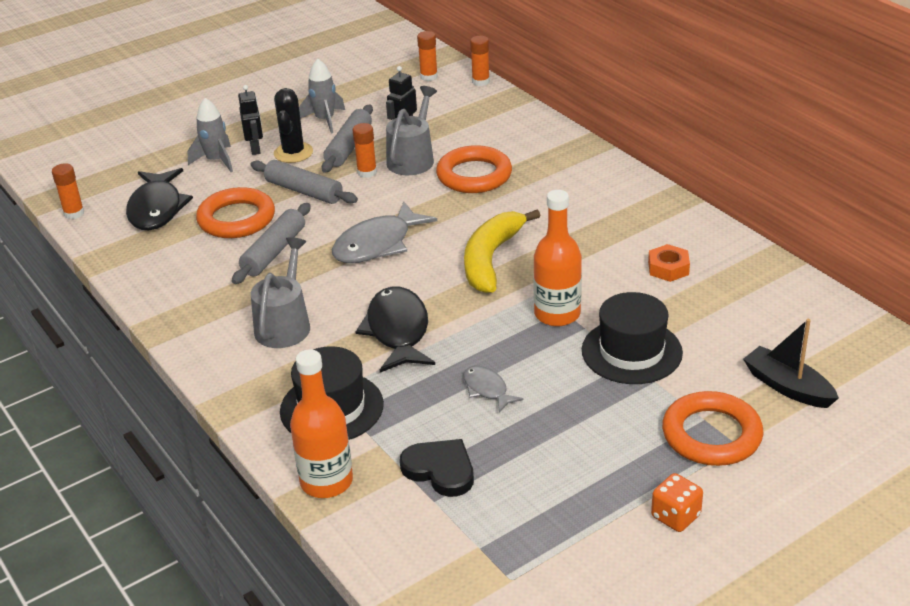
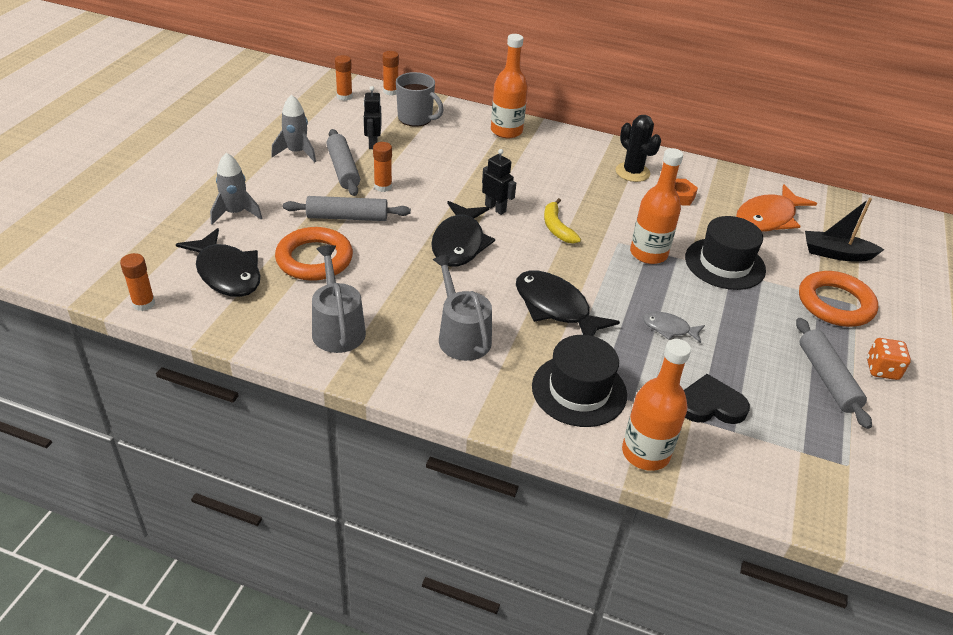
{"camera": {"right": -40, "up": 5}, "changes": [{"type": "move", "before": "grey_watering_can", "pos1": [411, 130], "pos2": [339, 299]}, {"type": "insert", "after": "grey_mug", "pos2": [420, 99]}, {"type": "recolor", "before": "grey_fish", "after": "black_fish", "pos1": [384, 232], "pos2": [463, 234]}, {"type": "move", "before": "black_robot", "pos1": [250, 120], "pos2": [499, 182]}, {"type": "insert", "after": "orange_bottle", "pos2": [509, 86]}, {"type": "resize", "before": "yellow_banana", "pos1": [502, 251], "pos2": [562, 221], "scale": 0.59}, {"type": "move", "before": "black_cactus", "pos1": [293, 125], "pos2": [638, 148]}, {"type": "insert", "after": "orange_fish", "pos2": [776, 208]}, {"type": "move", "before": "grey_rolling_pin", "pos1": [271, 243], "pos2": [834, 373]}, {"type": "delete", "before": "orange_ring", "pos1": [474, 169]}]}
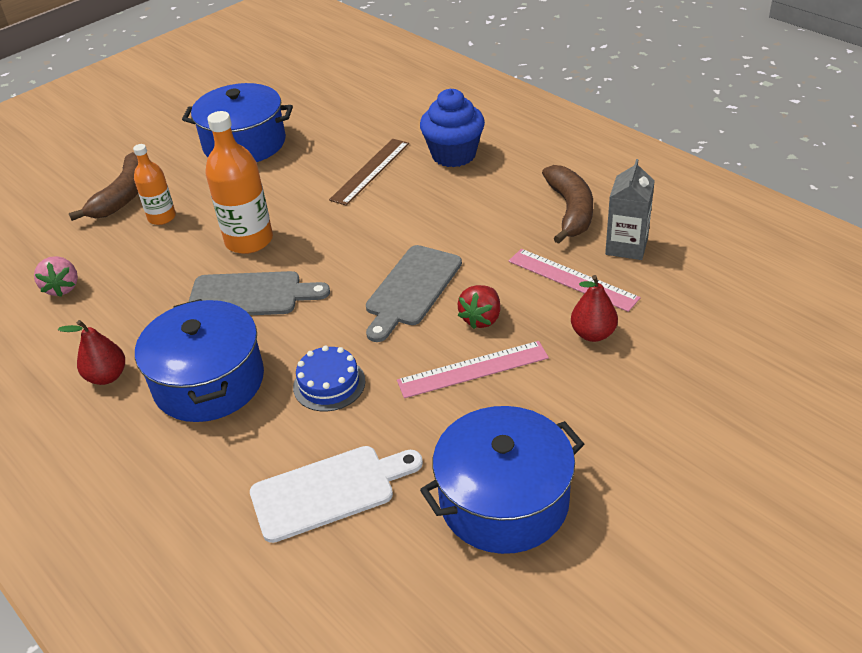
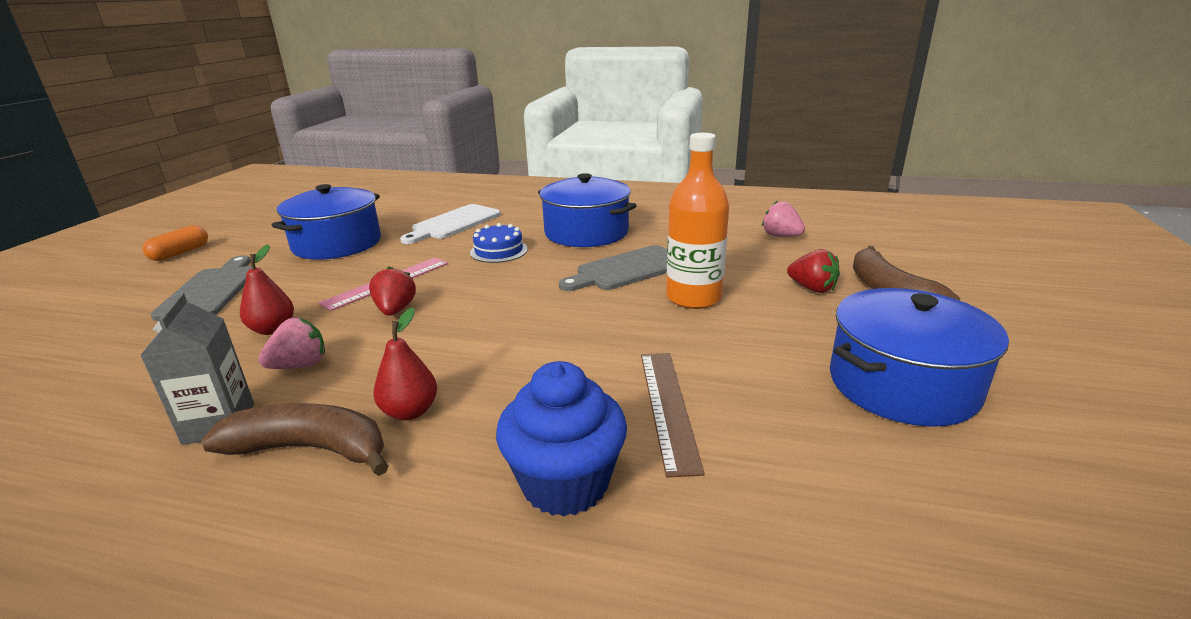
{"camera": {"right": 145, "up": -15}, "changes": [{"type": "insert", "after": "orange_capsule", "pos2": [175, 243]}, {"type": "move", "before": "grey_cutting_board", "pos1": [414, 293], "pos2": [201, 288]}, {"type": "rotate", "before": "brown_banana", "pos1": [567, 204], "pos2": [294, 439], "turn": 135}, {"type": "replace", "before": "pink_ruler", "after": "pink_strawberry", "pos1": [575, 280], "pos2": [291, 343]}, {"type": "move", "before": "red_pear", "pos1": [91, 352], "pos2": [405, 364]}, {"type": "replace", "before": "orange_bottle", "after": "red_strawberry", "pos1": [154, 184], "pos2": [813, 271]}]}
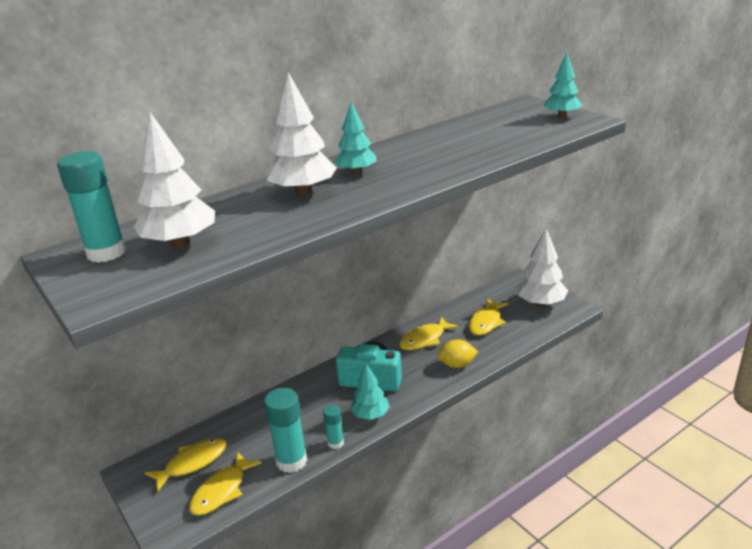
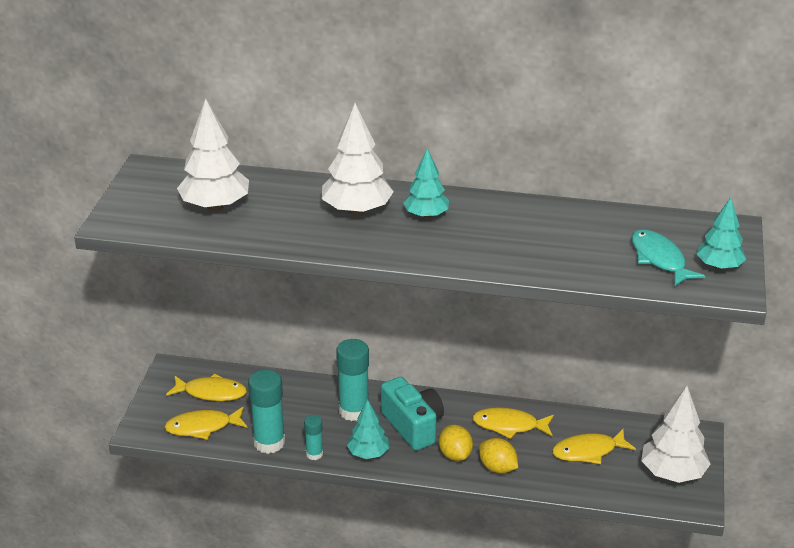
{"camera": {"right": 45, "up": 5}, "changes": [{"type": "move", "before": "turquoise_glue_stick", "pos1": [91, 207], "pos2": [352, 380]}, {"type": "insert", "after": "yellow_lemon", "pos2": [456, 443]}, {"type": "insert", "after": "turquoise_fish", "pos2": [668, 258]}]}
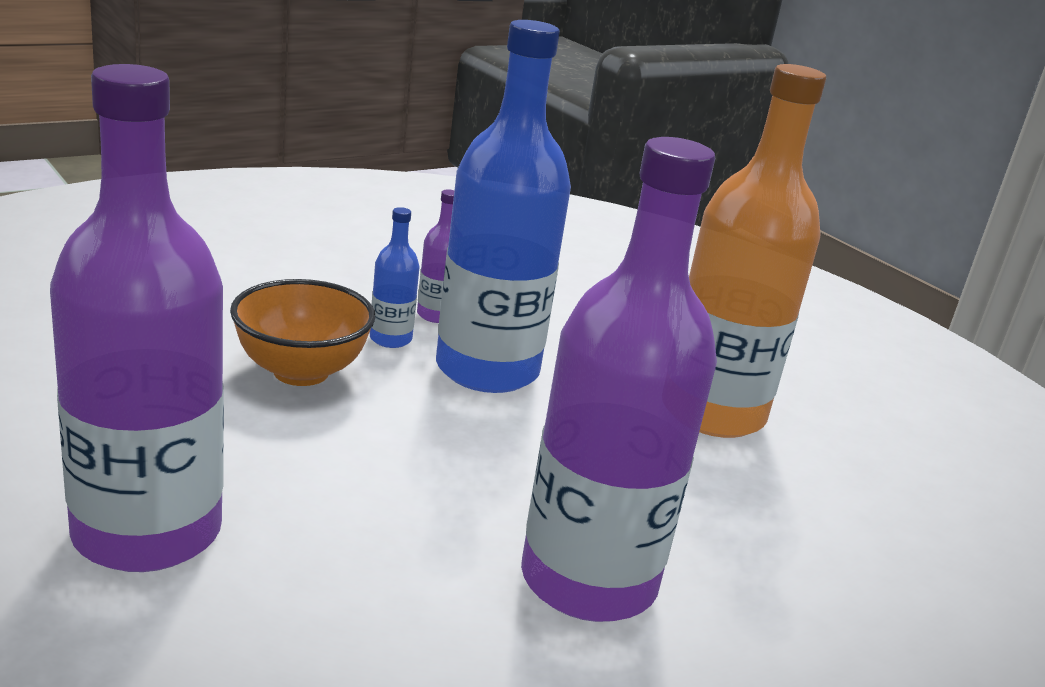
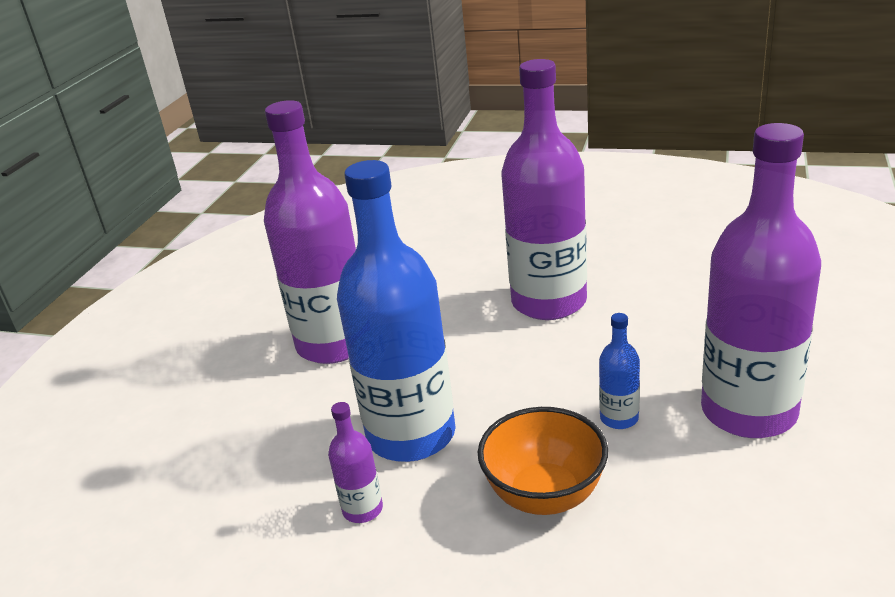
{"camera": {"right": -120, "up": 5}, "changes": [{"type": "recolor", "before": "orange_bottle", "after": "purple_bottle", "pos1": [757, 251], "pos2": [310, 232]}, {"type": "move", "before": "blue_bottle", "pos1": [395, 277], "pos2": [619, 371]}]}
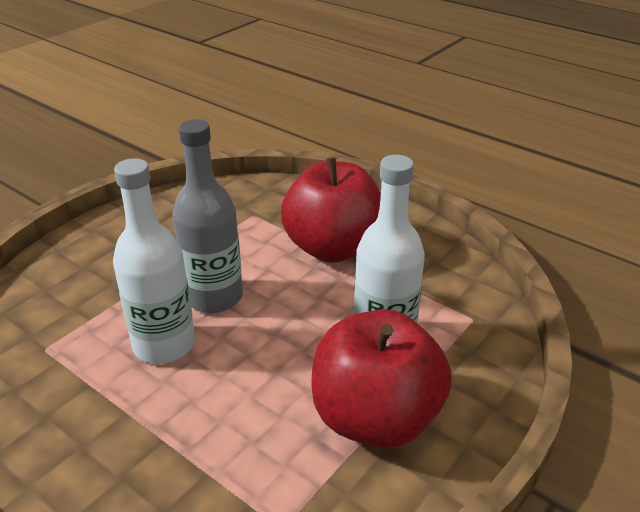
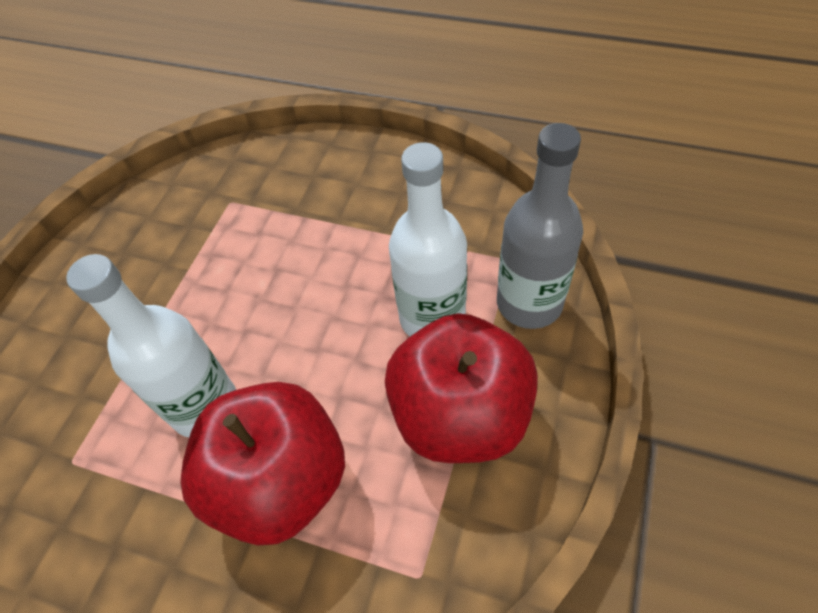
{"camera": {"right": -15, "up": 20}, "changes": [{"type": "move", "before": "red_apple", "pos1": [331, 210], "pos2": [262, 464]}, {"type": "move", "before": "grey_bottle", "pos1": [207, 216], "pos2": [540, 226]}]}
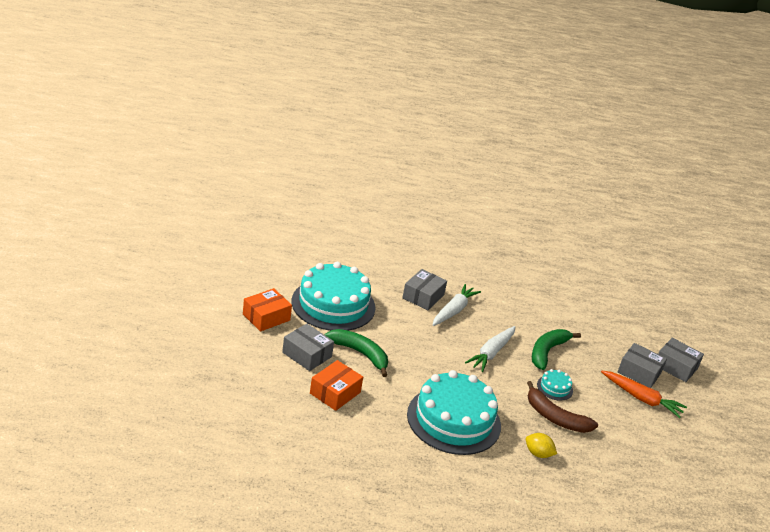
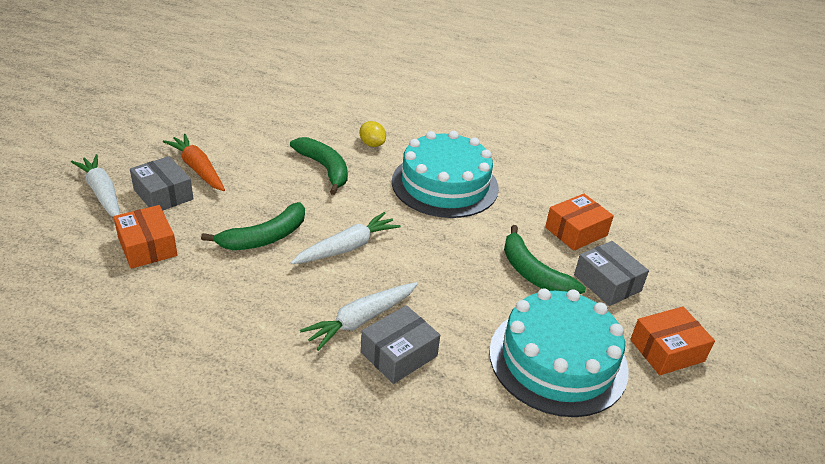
{"camera": {"right": -160, "up": 5}, "changes": [{"type": "replace", "before": "grey_box", "after": "white_carrot", "pos1": [681, 360], "pos2": [95, 185]}, {"type": "insert", "after": "orange_box", "pos2": [145, 237]}, {"type": "recolor", "before": "brown_banana", "after": "green_banana", "pos1": [562, 407], "pos2": [319, 166]}, {"type": "delete", "before": "turquoise_cake", "pos1": [555, 385]}]}
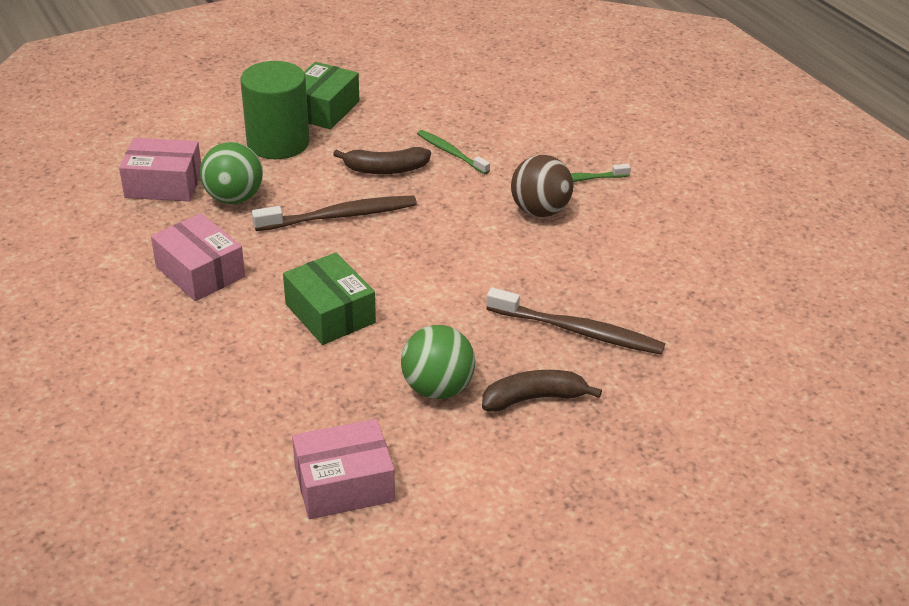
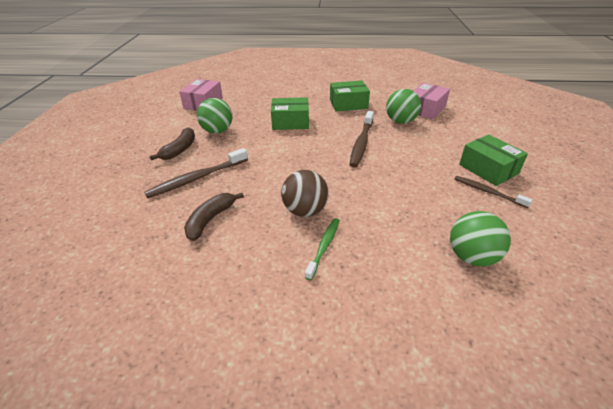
{"camera": {"right": 125, "up": 0}, "changes": [{"type": "move", "before": "brown_banana", "pos1": [382, 160], "pos2": [214, 217]}, {"type": "recolor", "before": "pink_box", "after": "green_box", "pos1": [198, 257], "pos2": [350, 96]}, {"type": "insert", "after": "green_ball", "pos2": [480, 238]}, {"type": "insert", "after": "brown_toothbrush", "pos2": [493, 192]}, {"type": "delete", "before": "green_cylinder", "pos1": [274, 110]}, {"type": "delete", "before": "green_toothbrush", "pos1": [453, 152]}]}
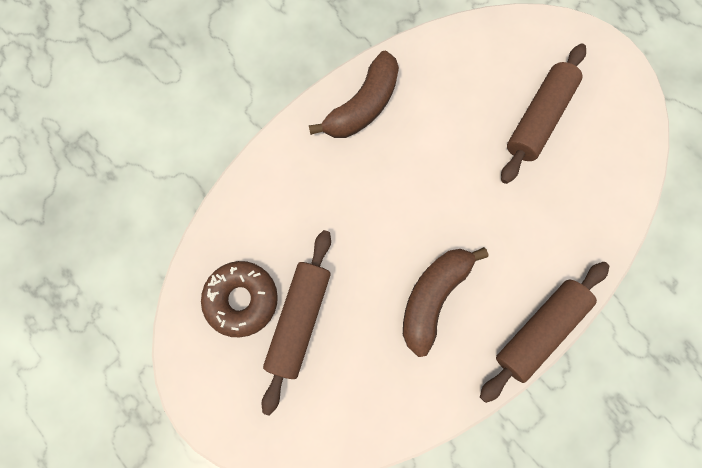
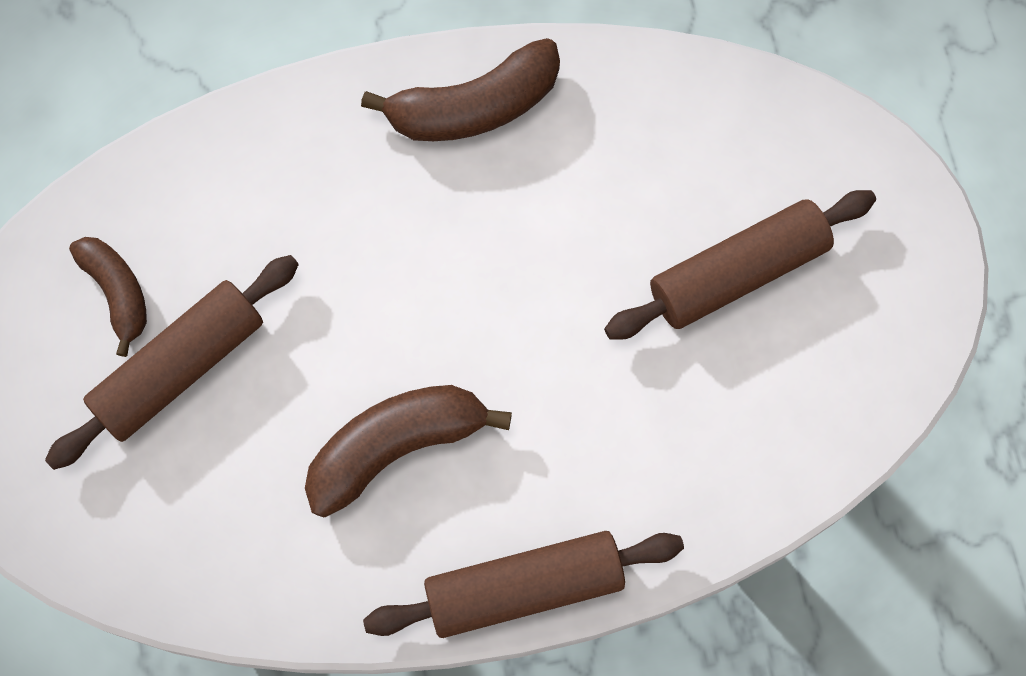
{"camera": {"right": 30, "up": -5}, "changes": [{"type": "replace", "before": "brown_donut", "after": "brown_banana", "pos1": [239, 299], "pos2": [108, 297]}]}
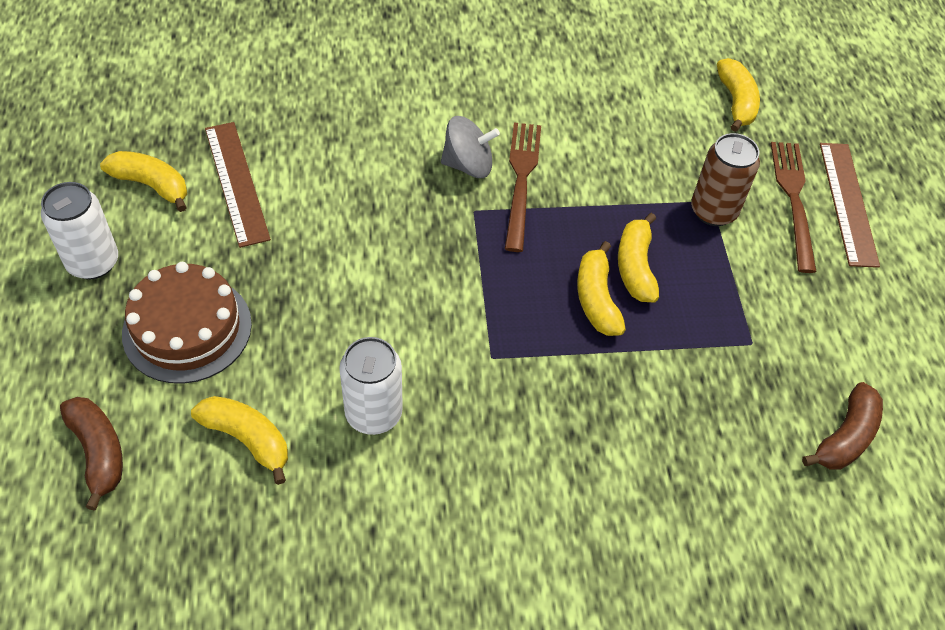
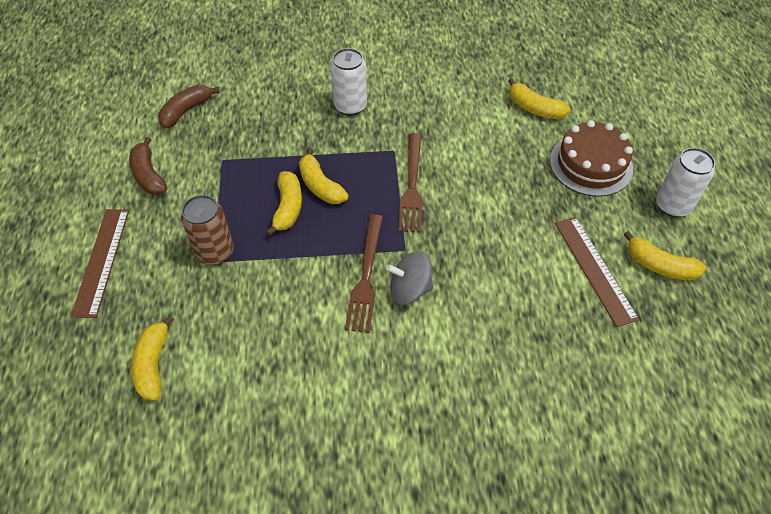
{"camera": {"right": -175, "up": 0}, "changes": [{"type": "move", "before": "brown_banana", "pos1": [91, 453], "pos2": [148, 166]}, {"type": "rotate", "before": "yellow_banana", "pos1": [601, 288], "pos2": [324, 176], "turn": 150}, {"type": "move", "before": "white_can", "pos1": [371, 386], "pos2": [349, 82]}, {"type": "move", "before": "brown_fork", "pos1": [794, 207], "pos2": [410, 183]}]}
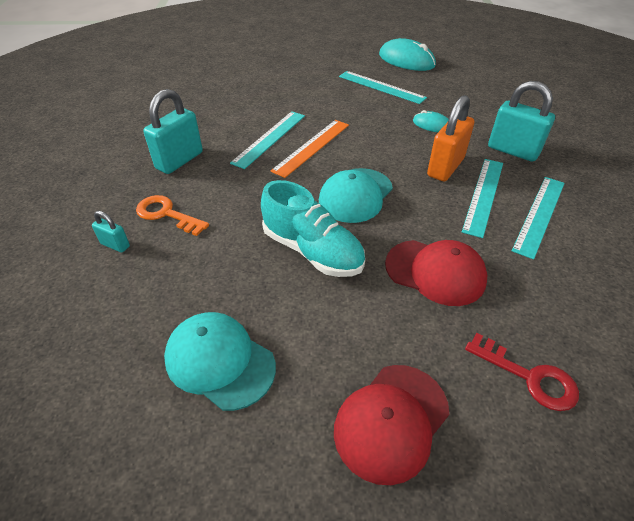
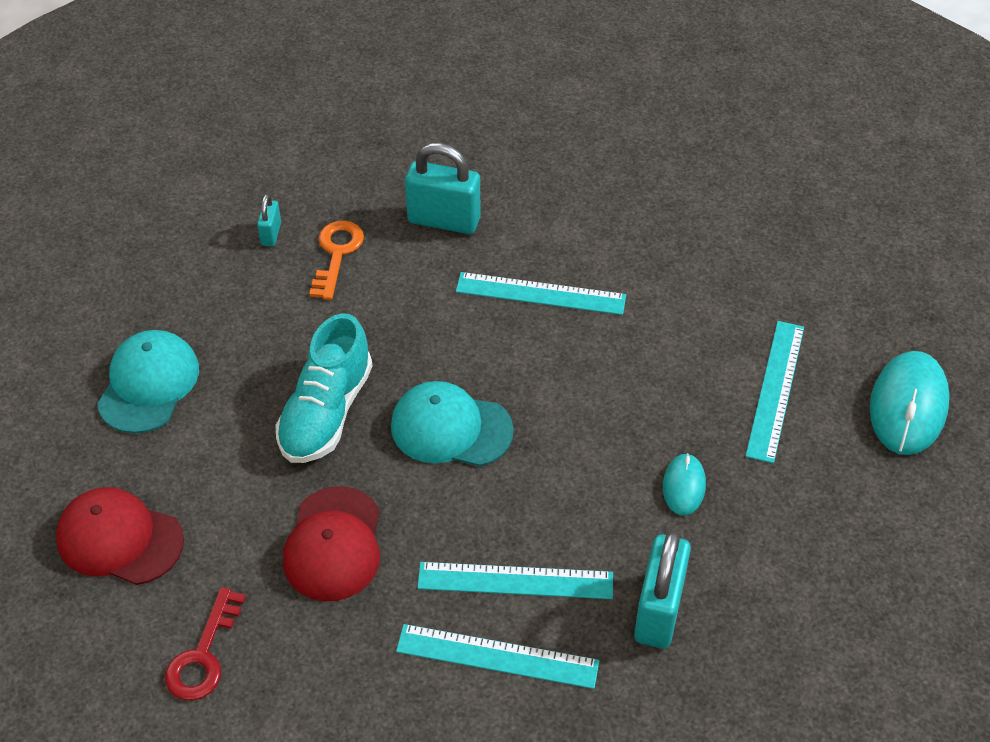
{"camera": {"right": 70, "up": 5}, "changes": [{"type": "delete", "before": "orange_ruler", "pos1": [309, 149]}, {"type": "delete", "before": "orange_padlock", "pos1": [450, 138]}]}
